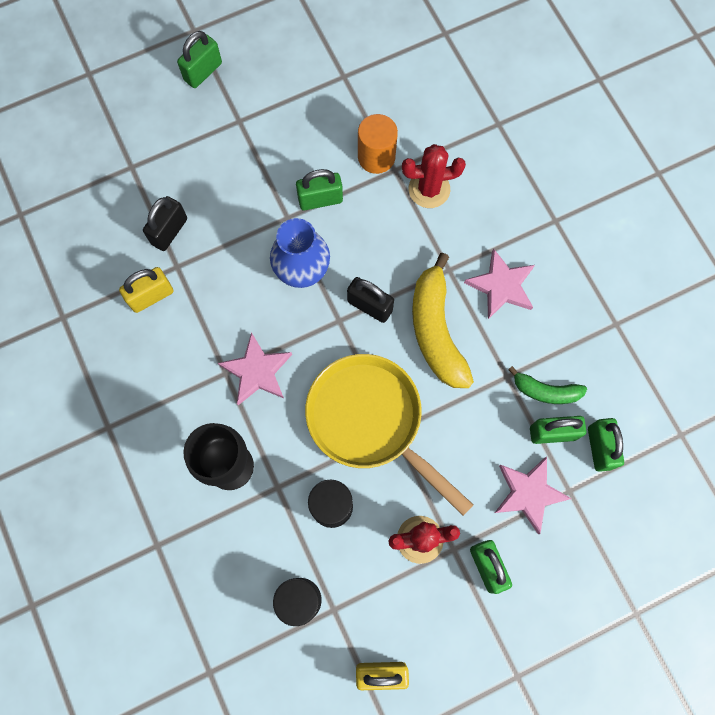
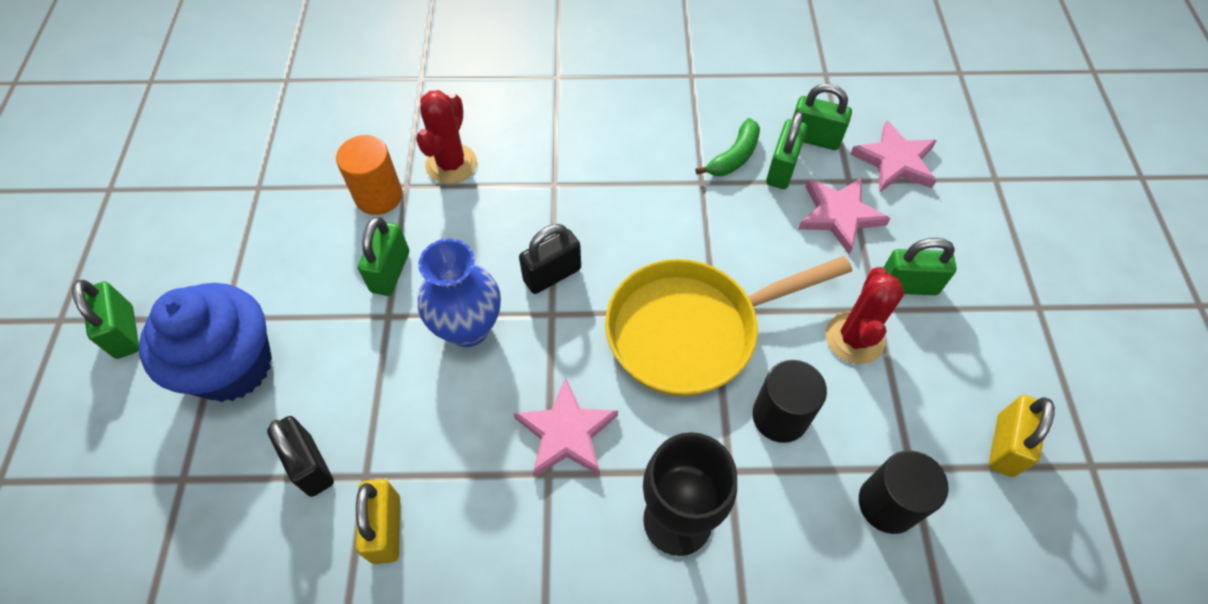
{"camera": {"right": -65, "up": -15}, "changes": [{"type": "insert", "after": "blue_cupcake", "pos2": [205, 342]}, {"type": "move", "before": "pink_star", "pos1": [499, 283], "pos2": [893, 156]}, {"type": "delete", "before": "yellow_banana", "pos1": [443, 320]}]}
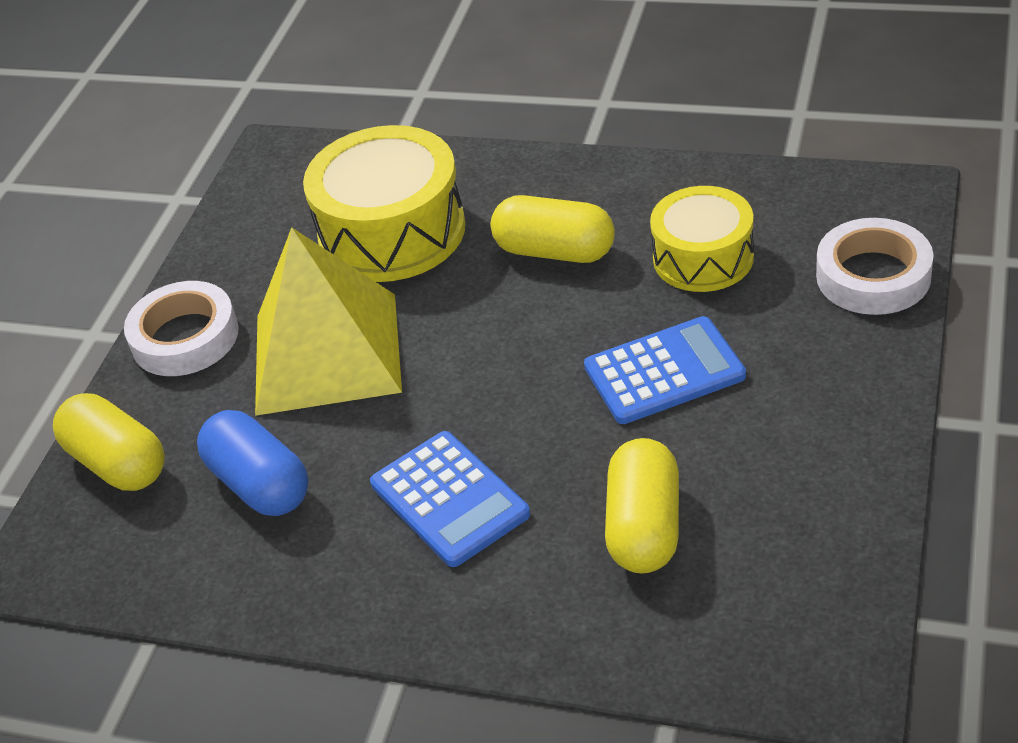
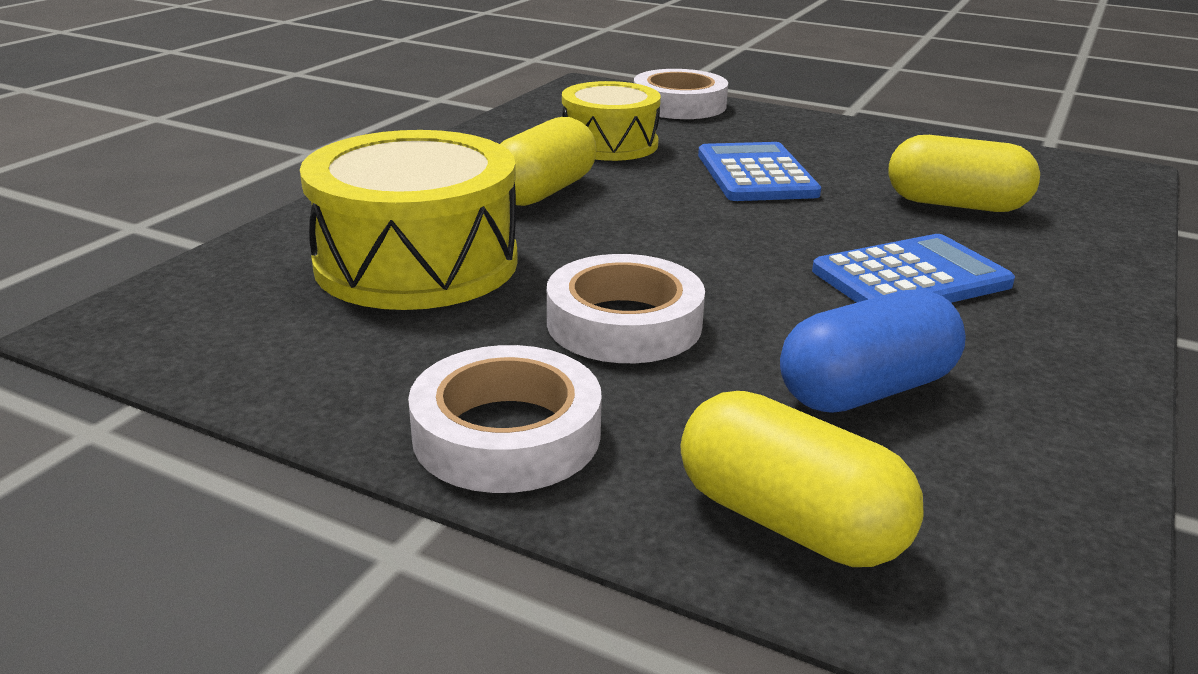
{"camera": {"right": -85, "up": -15}, "changes": [{"type": "replace", "before": "yellow_pyramid", "after": "white_tape", "pos1": [328, 321], "pos2": [626, 308]}, {"type": "rotate", "before": "yellow_capsule", "pos1": [109, 442], "pos2": [802, 479], "turn": 75}]}
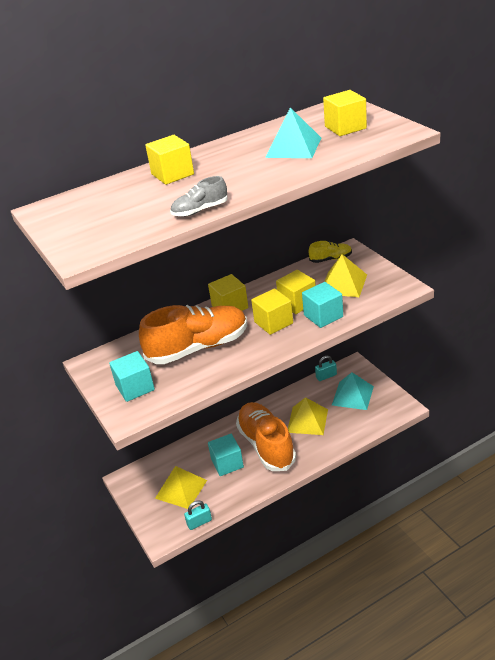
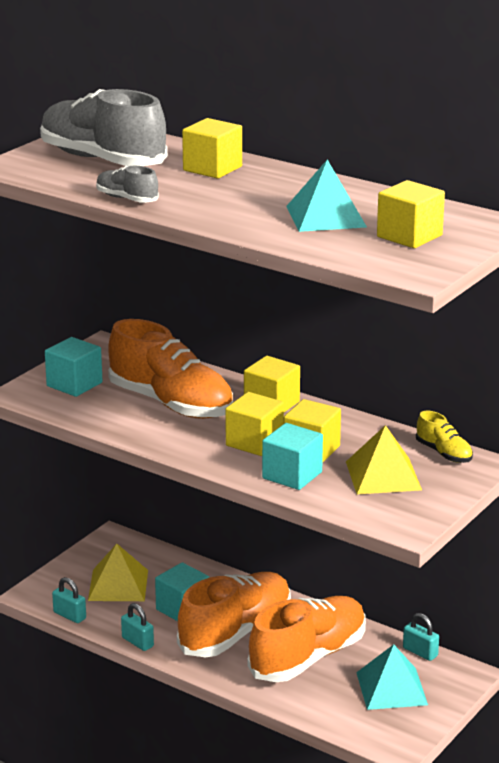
{"camera": {"right": 60, "up": -10}, "changes": [{"type": "insert", "after": "grey_shoe", "pos2": [104, 127]}, {"type": "insert", "after": "turquoise_padlock", "pos2": [137, 627]}, {"type": "replace", "before": "yellow_pyramid", "after": "orange_shoe", "pos1": [308, 416], "pos2": [307, 639]}]}
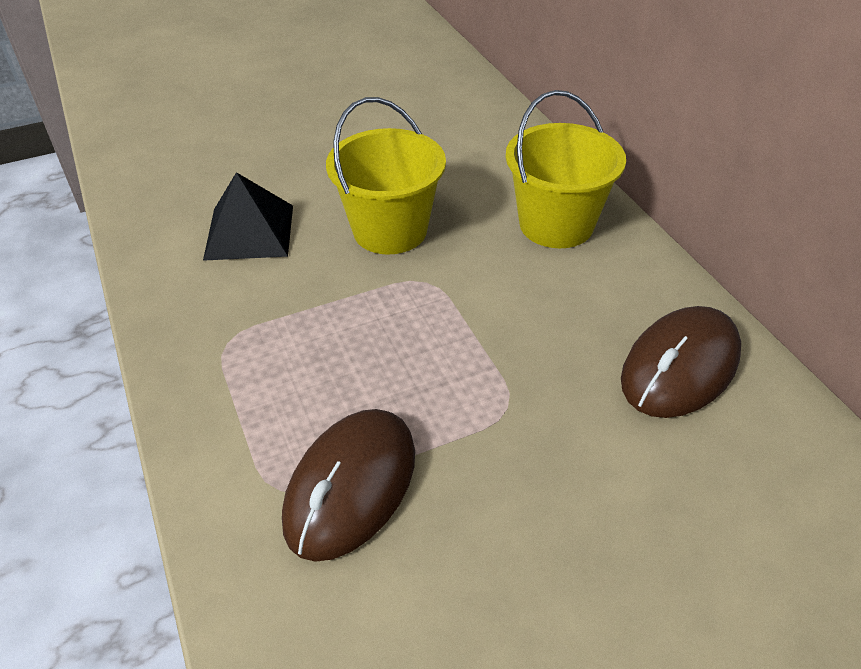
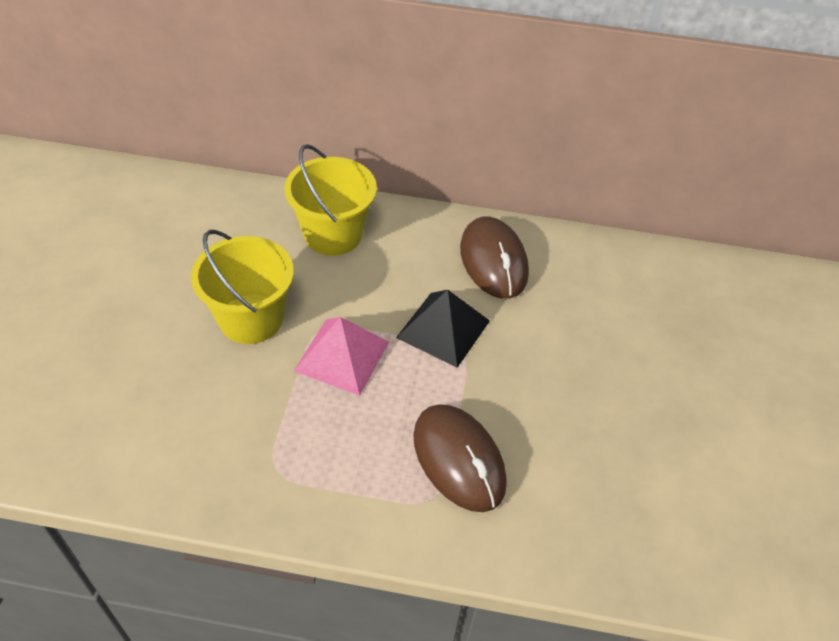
{"camera": {"right": -60, "up": 5}, "changes": [{"type": "insert", "after": "pink_pyramid", "pos2": [341, 356]}, {"type": "move", "before": "black_pyramid", "pos1": [248, 216], "pos2": [443, 329]}]}
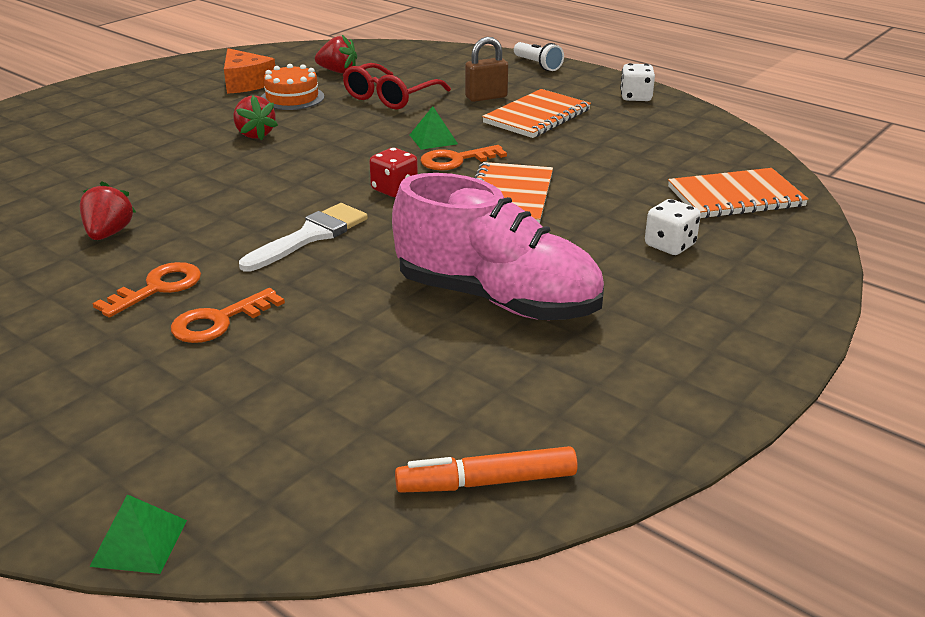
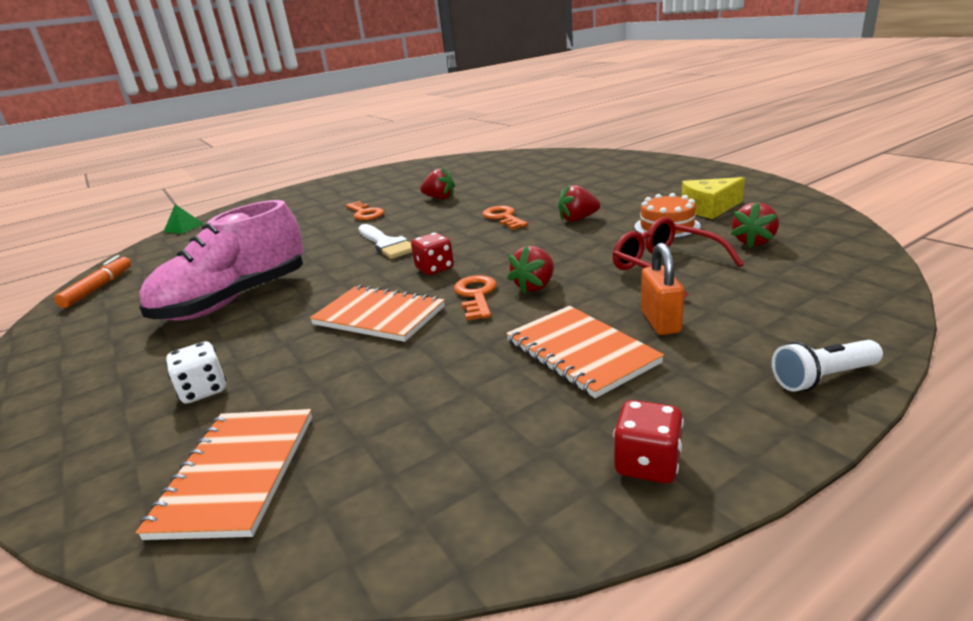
{"camera": {"right": 110, "up": -5}, "changes": [{"type": "move", "before": "orange_key", "pos1": [228, 315], "pos2": [505, 218]}, {"type": "replace", "before": "green_pyramid", "after": "red_strawberry", "pos1": [434, 128], "pos2": [530, 270]}, {"type": "recolor", "before": "white_dice", "after": "red_dice", "pos1": [637, 82], "pos2": [648, 441]}, {"type": "recolor", "before": "brown_padlock", "after": "orange_padlock", "pos1": [486, 69], "pos2": [662, 289]}, {"type": "recolor", "before": "orange_cheese", "after": "yellow_cheese", "pos1": [249, 71], "pos2": [713, 198]}]}
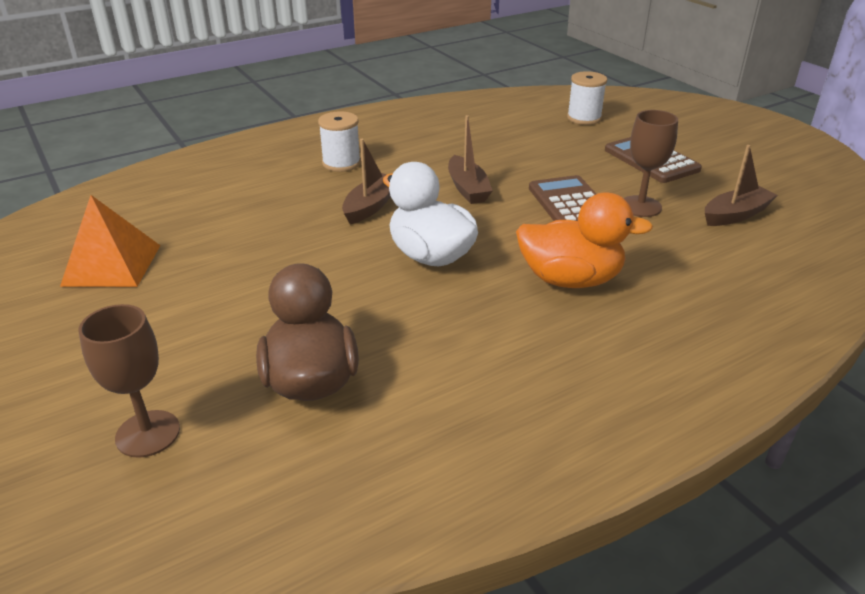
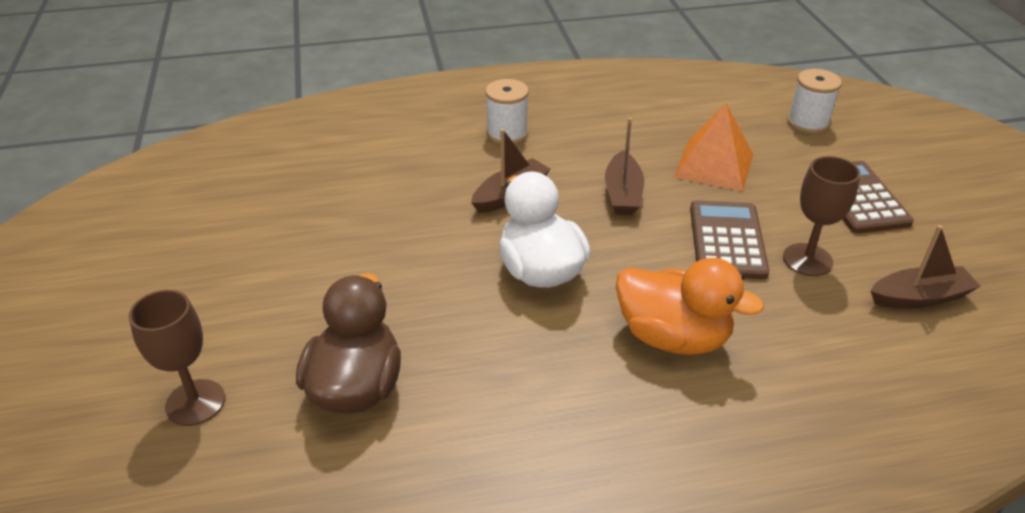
{"camera": {"right": 20, "up": 5}, "changes": [{"type": "move", "before": "orange_pyramid", "pos1": [110, 241], "pos2": [713, 147]}]}
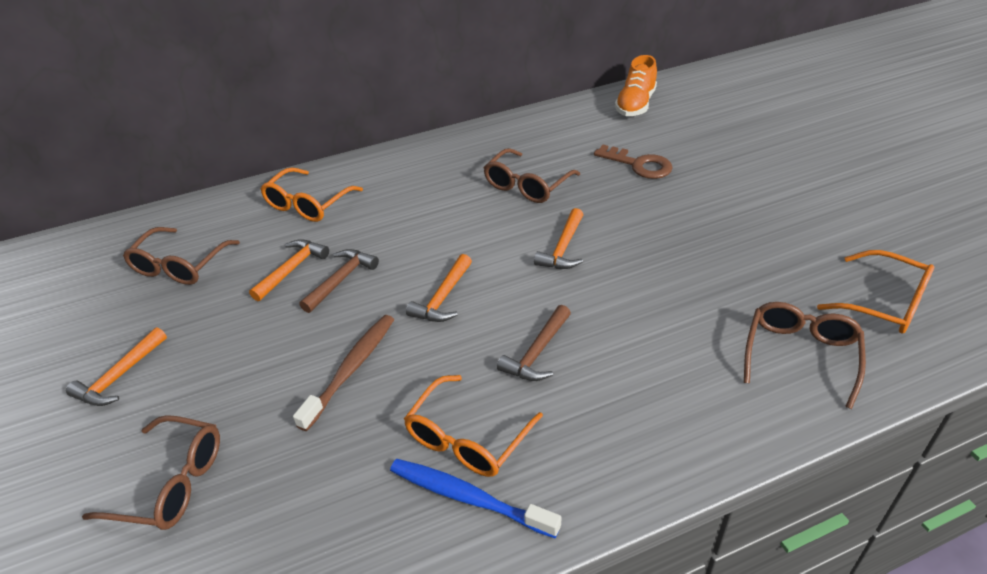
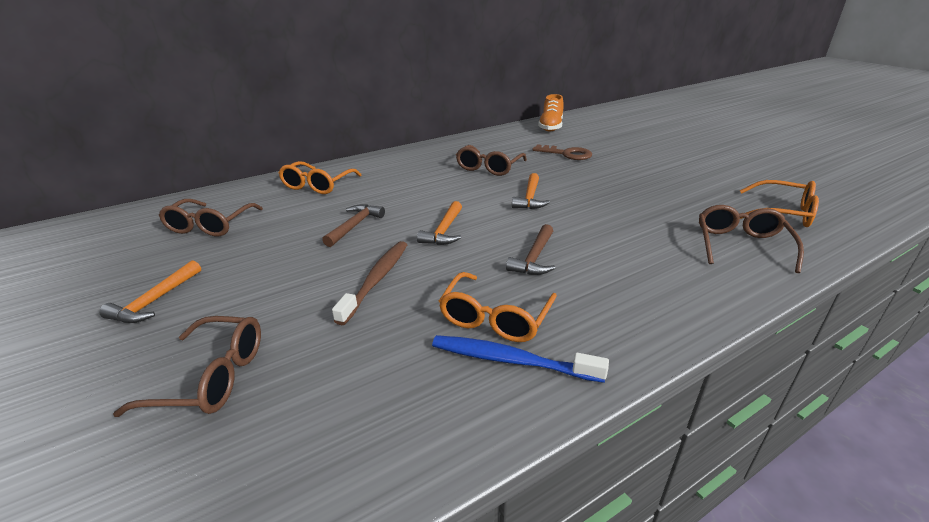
{"camera": {"right": -10, "up": -10}, "changes": [{"type": "delete", "before": "orange_hammer", "pos1": [289, 270]}]}
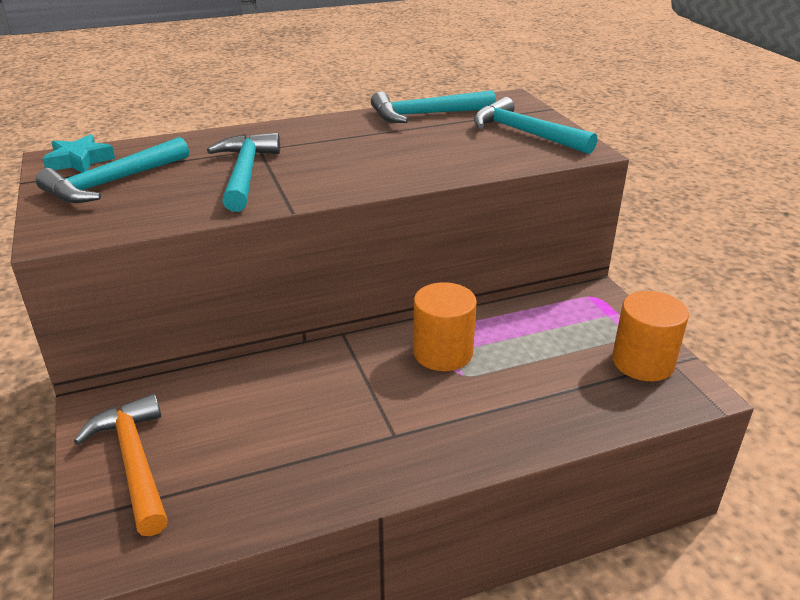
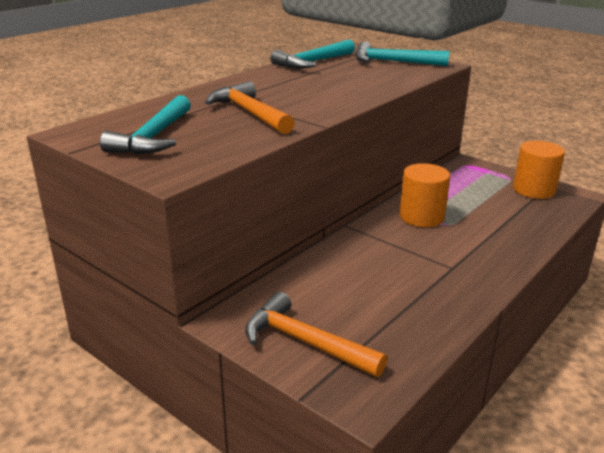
{"camera": {"right": -30, "up": -5}, "changes": [{"type": "recolor", "before": "turquoise_hammer", "after": "orange_hammer", "pos1": [243, 172], "pos2": [250, 107]}, {"type": "delete", "before": "turquoise_star", "pos1": [78, 153]}]}
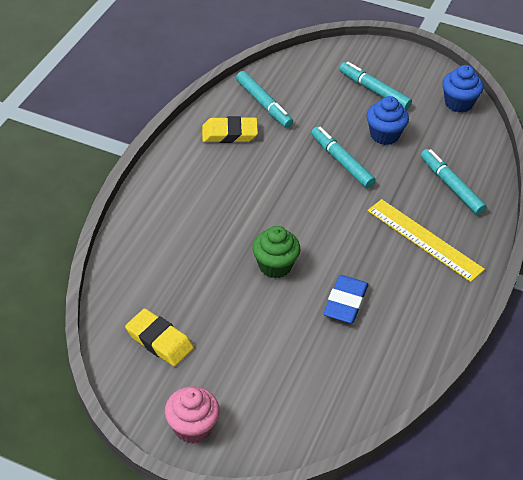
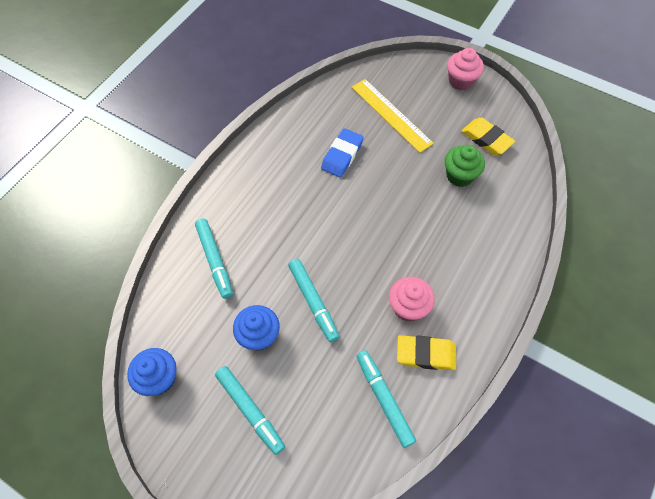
{"camera": {"right": -170, "up": 15}, "changes": [{"type": "move", "before": "yellow_ruler", "pos1": [426, 240], "pos2": [393, 116]}, {"type": "insert", "after": "pink_cupcake", "pos2": [412, 299]}, {"type": "move", "before": "green_cupcake", "pos1": [276, 252], "pos2": [465, 166]}]}
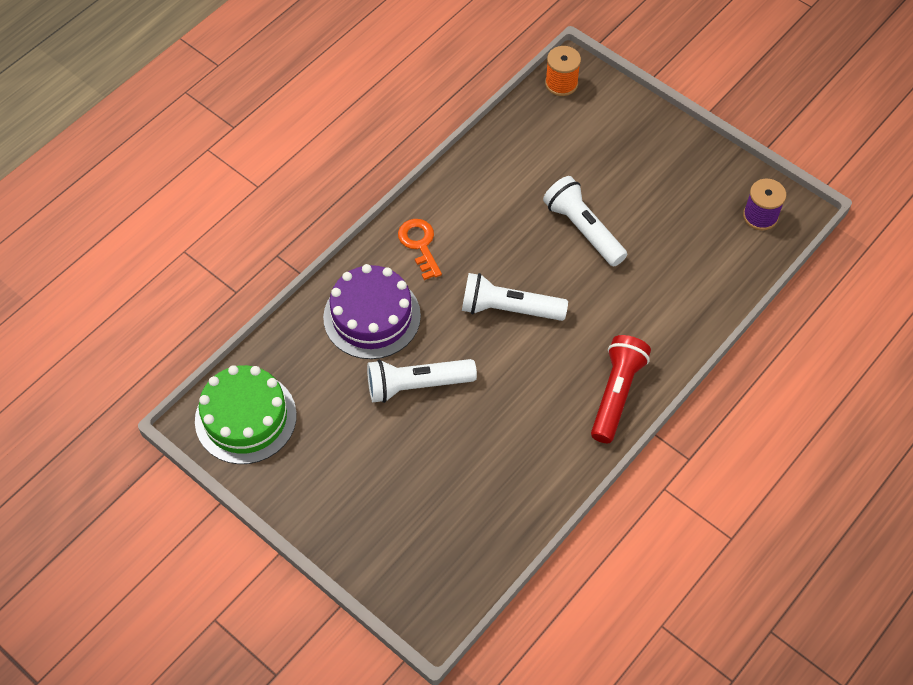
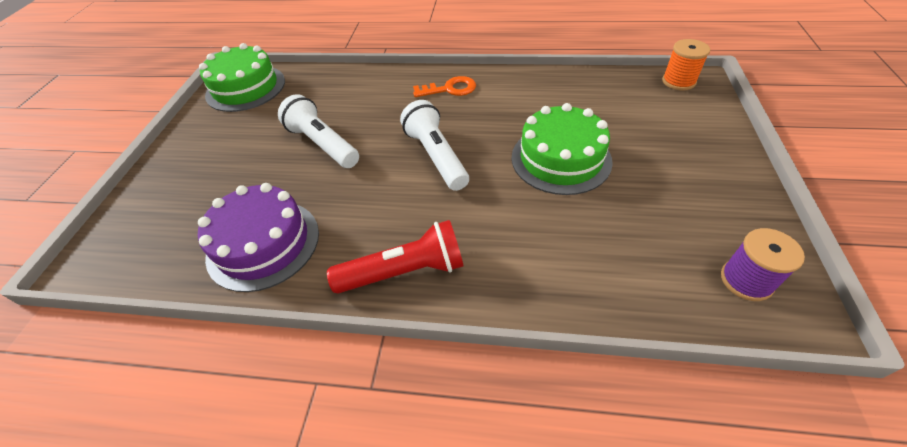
{"camera": {"right": 60, "up": -10}, "changes": [{"type": "move", "before": "purple_cake", "pos1": [372, 311], "pos2": [258, 237]}, {"type": "rotate", "before": "orange_key", "pos1": [420, 249], "pos2": [444, 86], "turn": 45}, {"type": "replace", "before": "white_flashlight", "after": "green_cake", "pos1": [585, 221], "pos2": [562, 149]}]}
